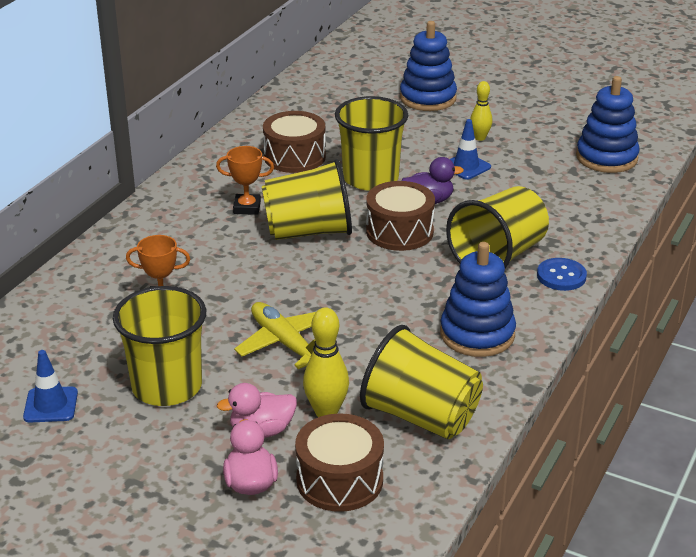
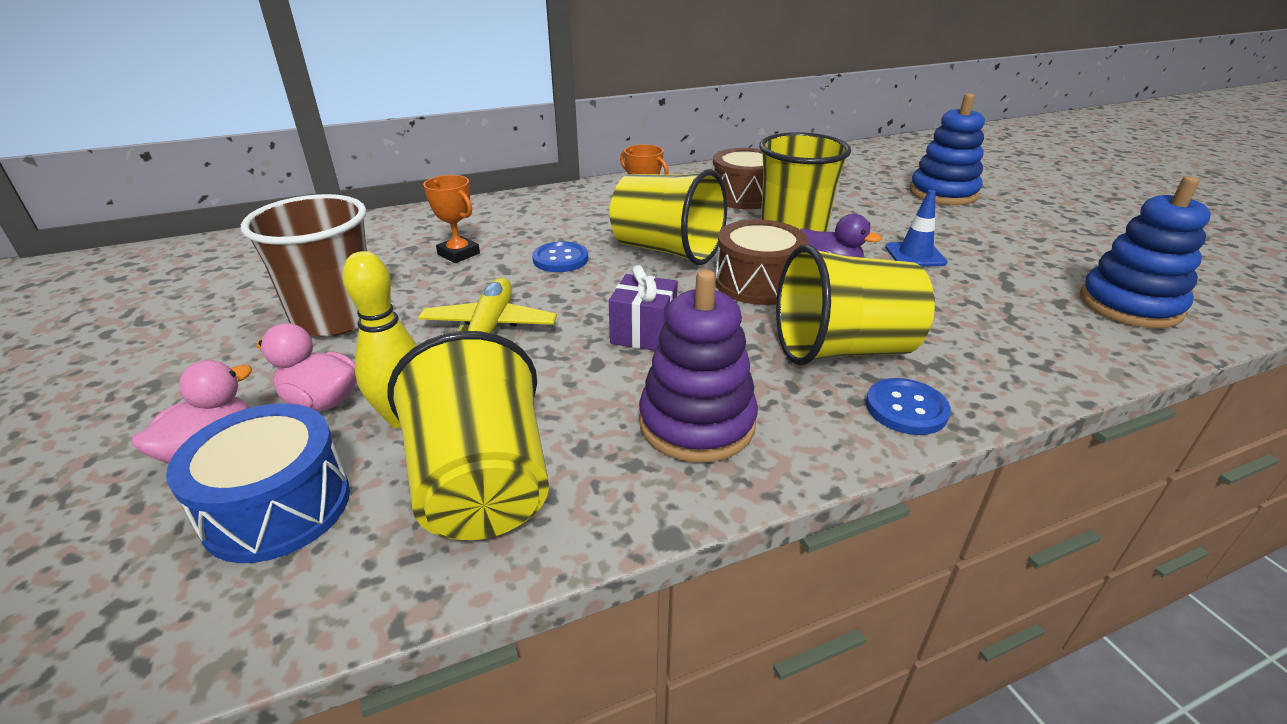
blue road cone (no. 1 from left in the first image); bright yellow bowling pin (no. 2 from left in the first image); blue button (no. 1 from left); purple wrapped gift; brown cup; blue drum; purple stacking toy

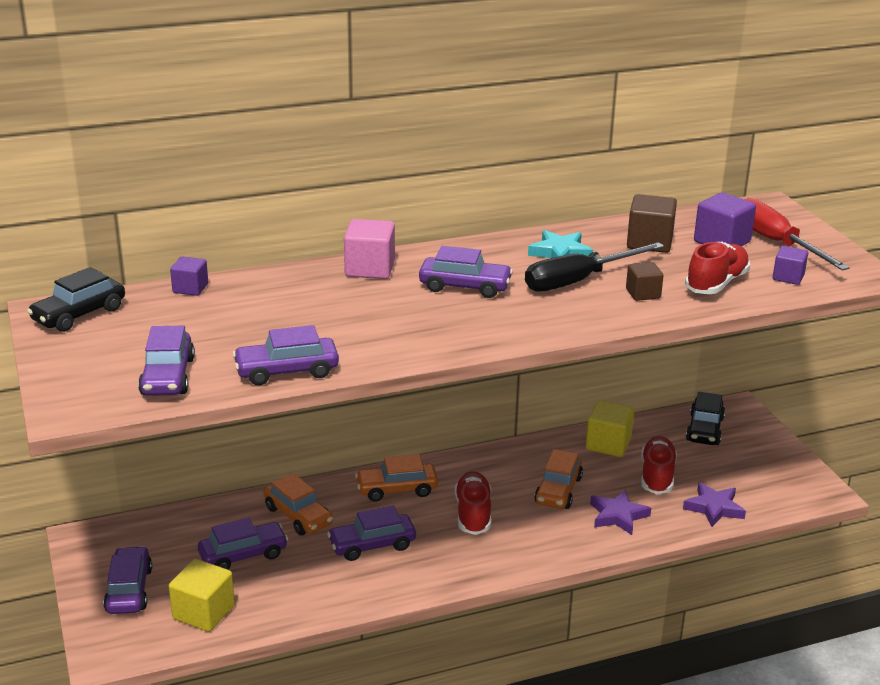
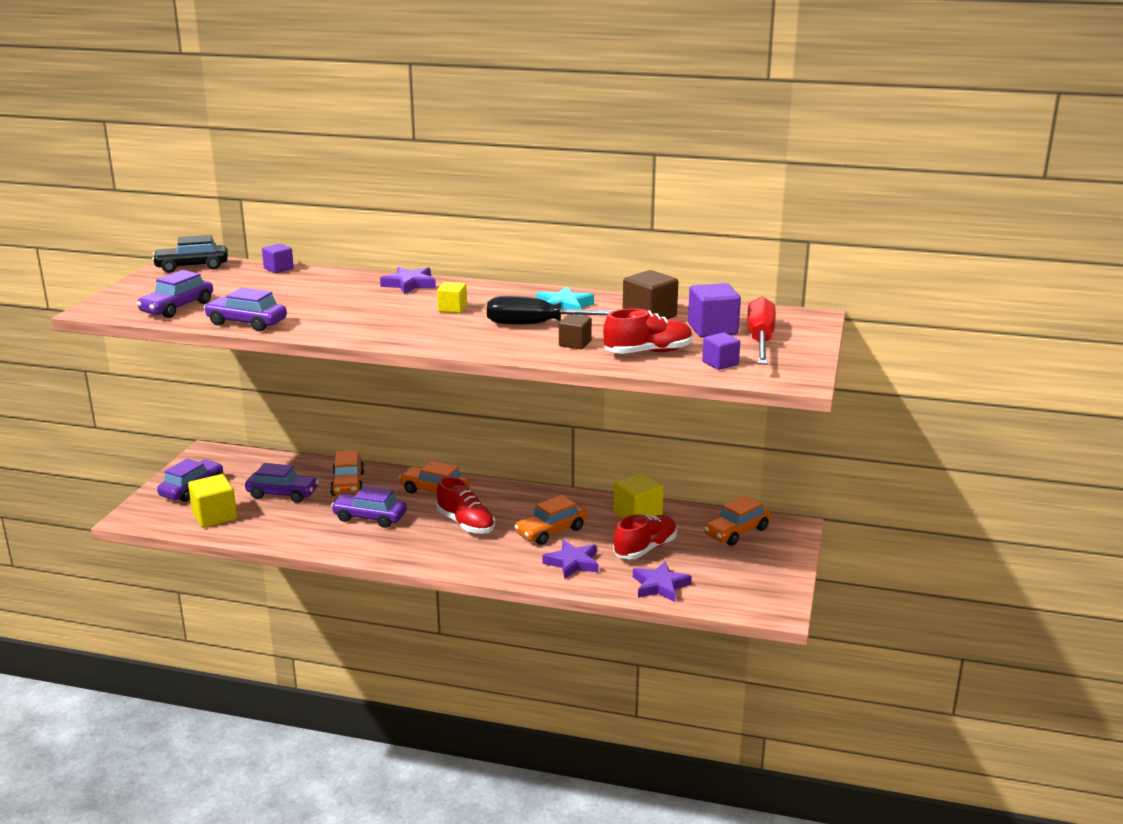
purple star shape (no. 1 from left); bright yellow cube (no. 2 from left); bright orange car (no. 4 from left); red lace-up shoe (no. 1 from left)

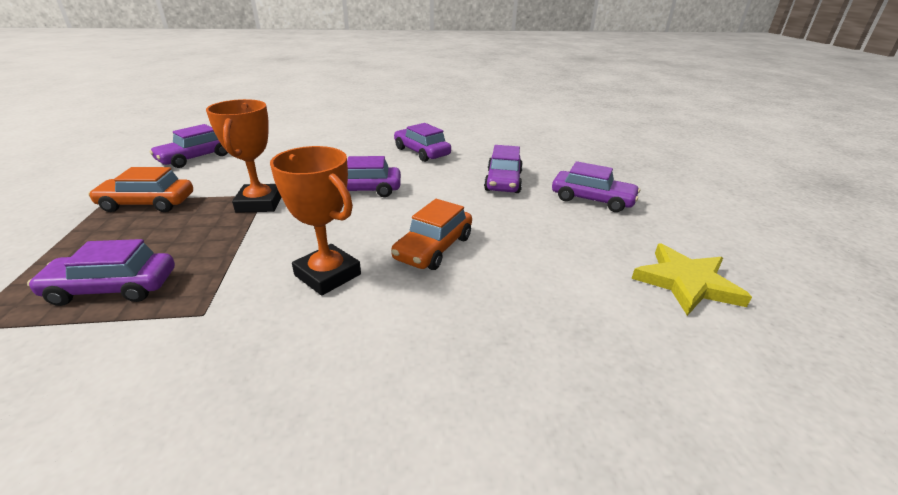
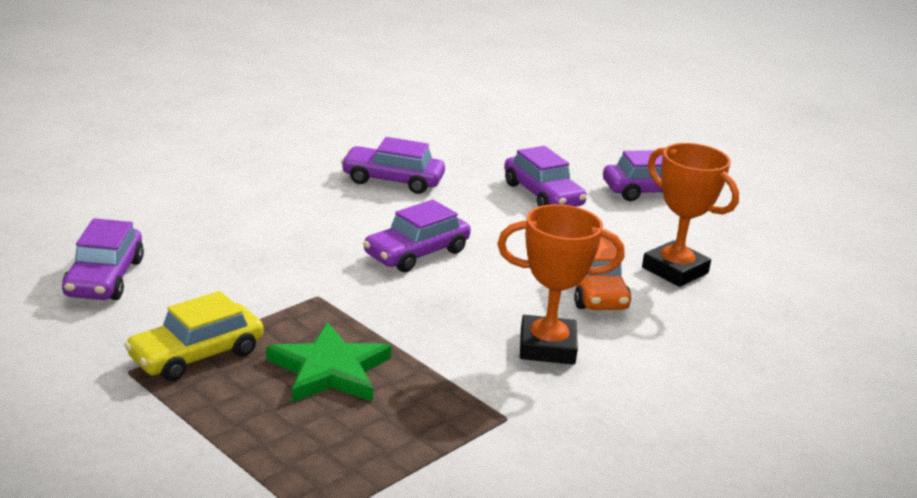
purple car (no. 1 from left in the first image); bright yellow star shape; green star shape; bright orange prize cup (no. 2 from left); bright yellow car

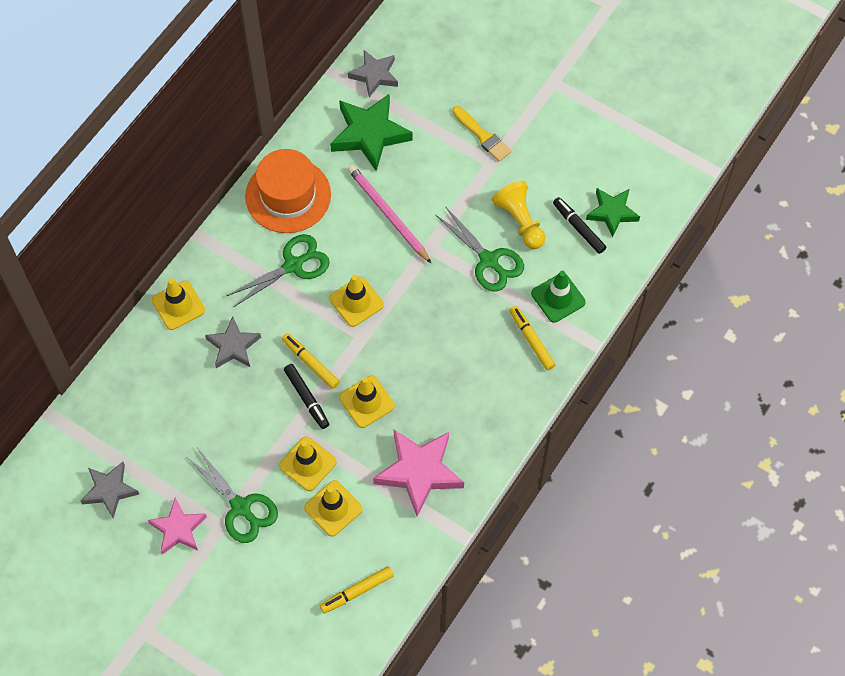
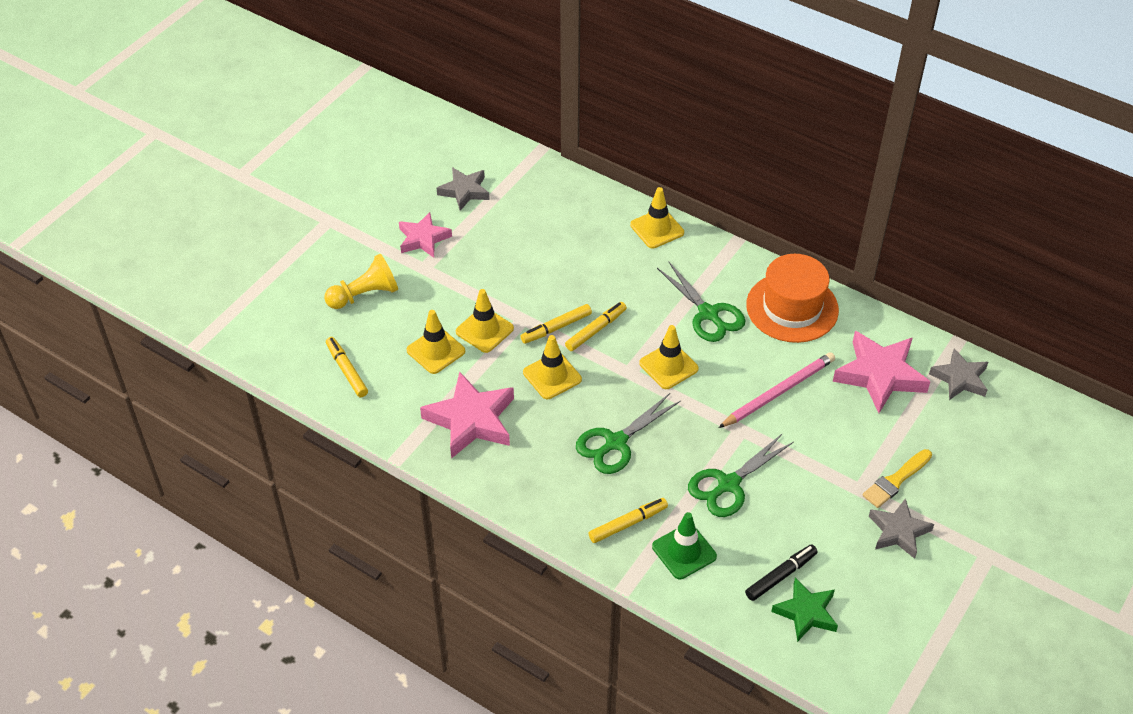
green pair of scissors (no. 1 from left); gray star shape (no. 2 from left); bright yellow chess pawn; bright yellow marker (no. 2 from left); rosy star shape (no. 3 from left)

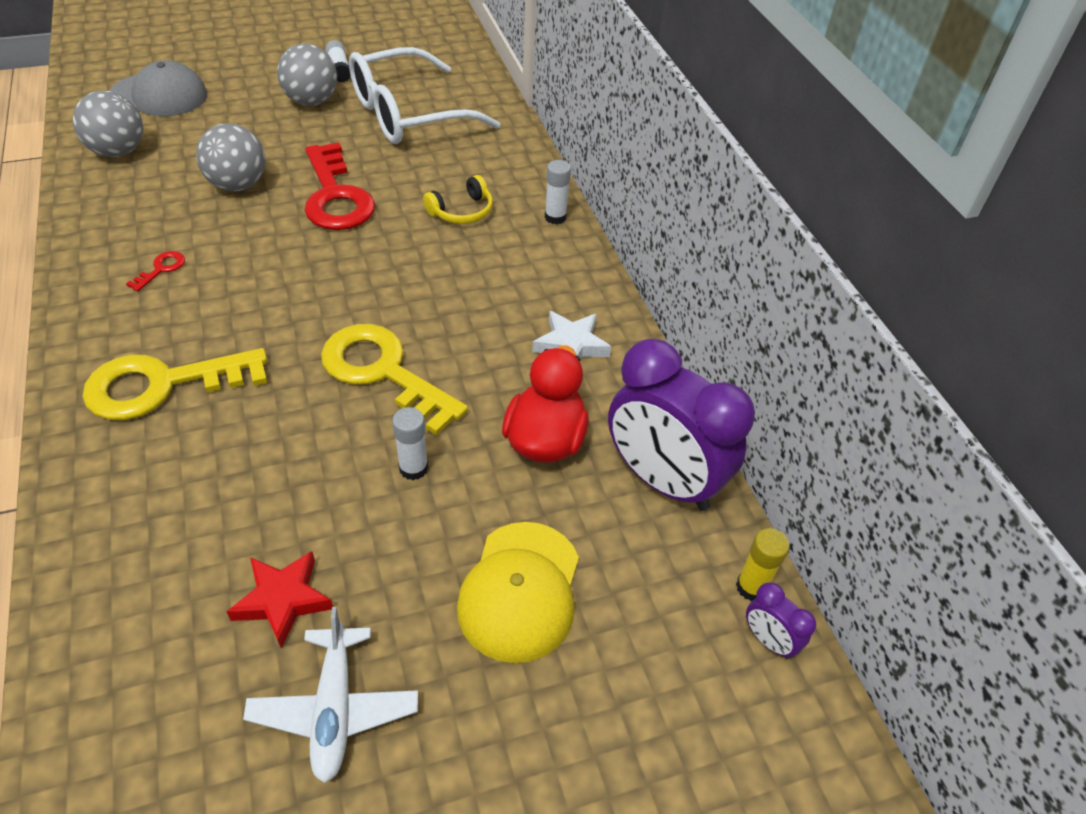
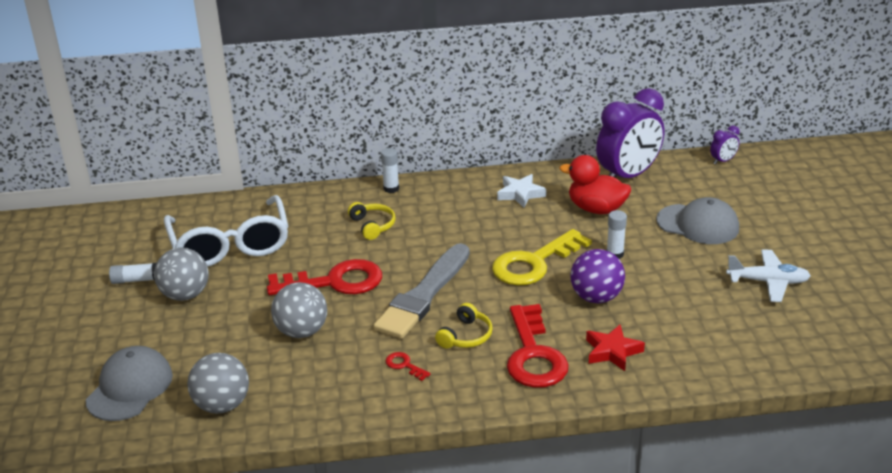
bright yellow glue; gray brush; bright yellow headphones (no. 2 from left); purple ball; red star shape; red key (no. 3 from left); gray baseball cap (no. 2 from left)

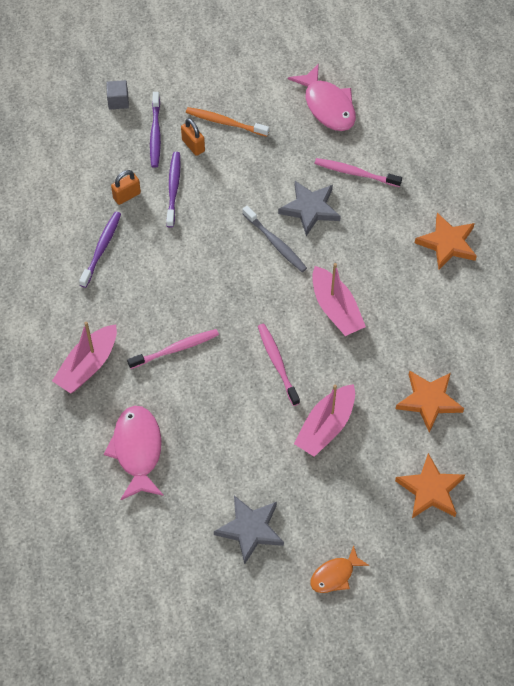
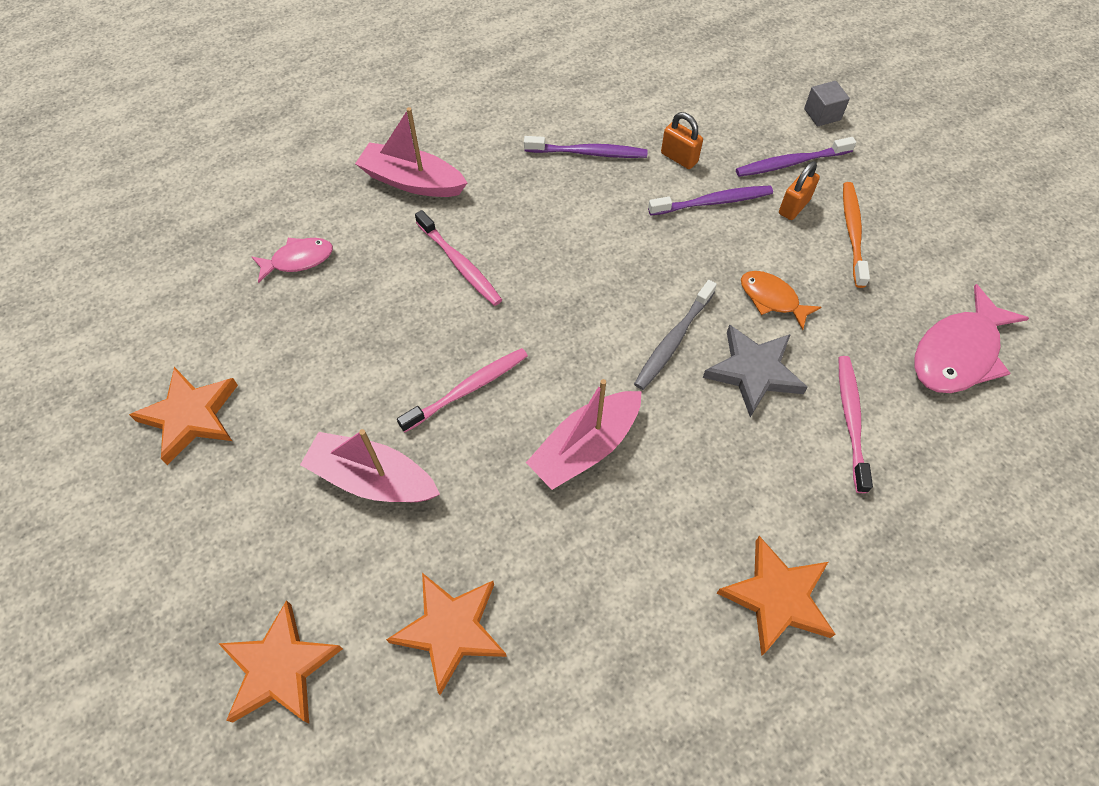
bright orange fish; bright orange star shape (no. 1 from left); rosy fish (no. 1 from left)

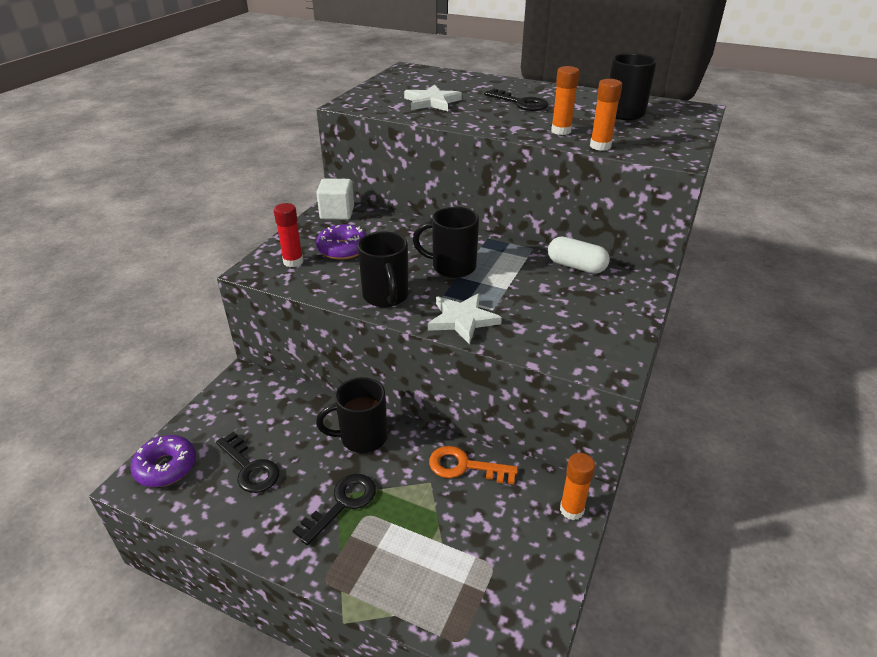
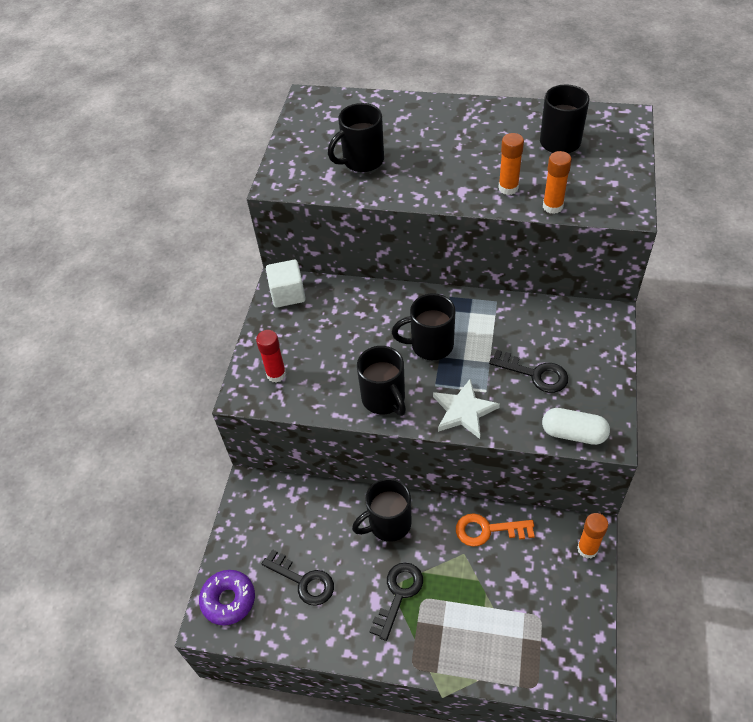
purple doughnut (no. 2 from left in the first image); jet-black key (no. 3 from left); snow-white pill shape; jet-black tea mug (no. 1 from left)

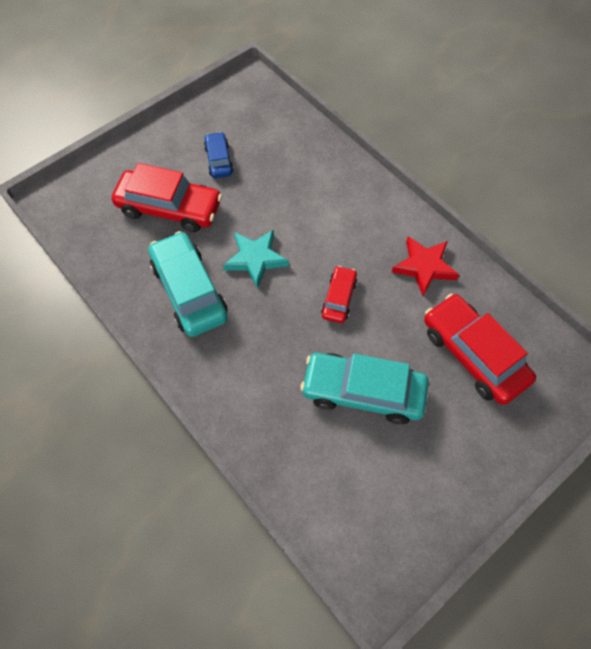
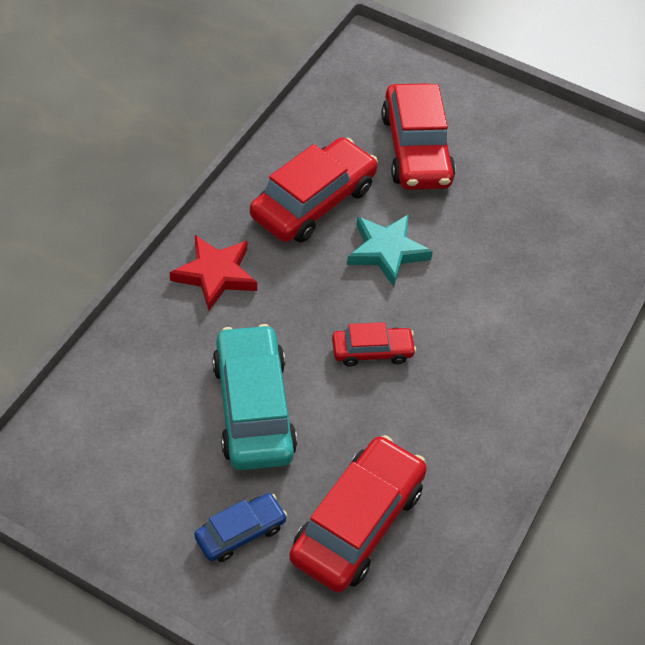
blue car; red star shape; red car (no. 1 from left)

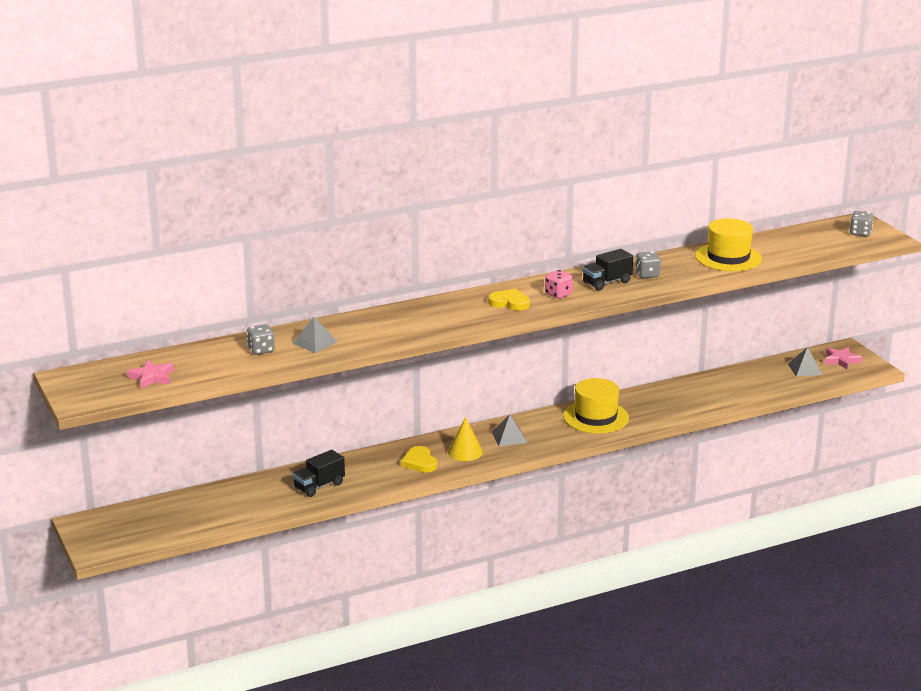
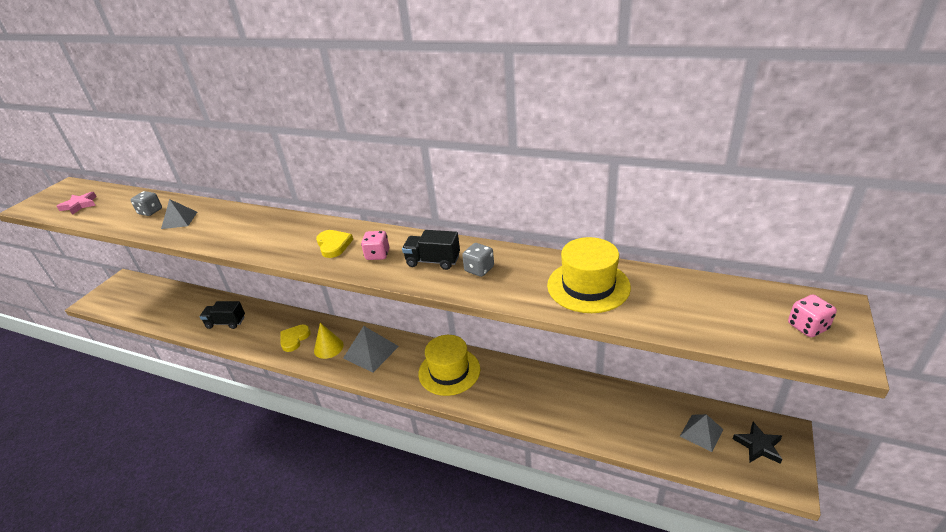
jet-black star shape; rosy game die (no. 2 from left); gray pyramid (no. 2 from left)

